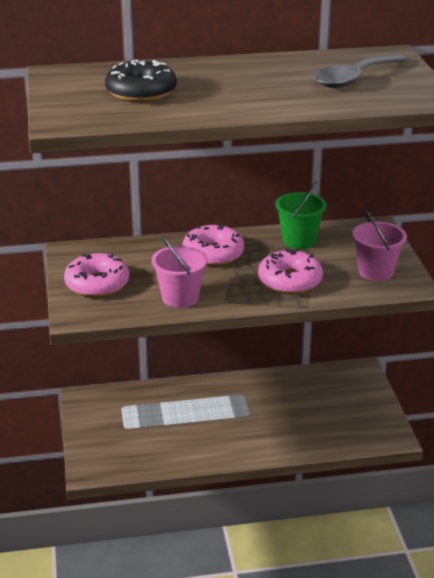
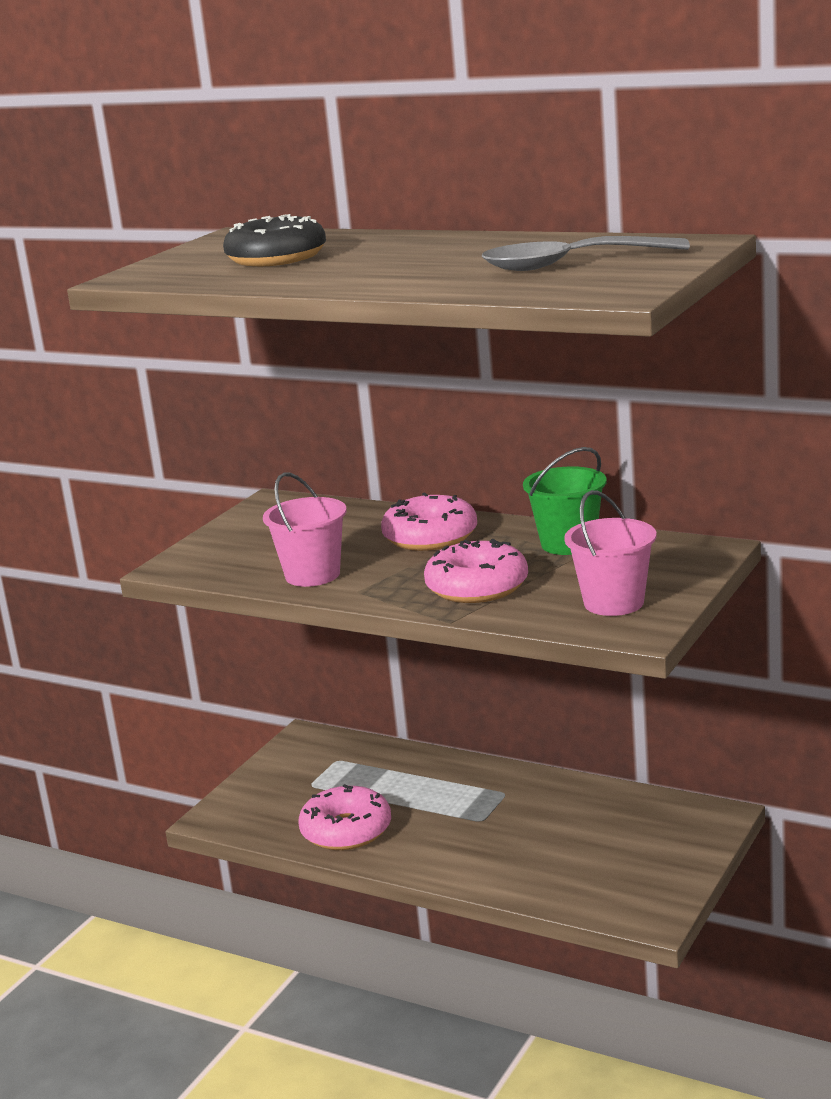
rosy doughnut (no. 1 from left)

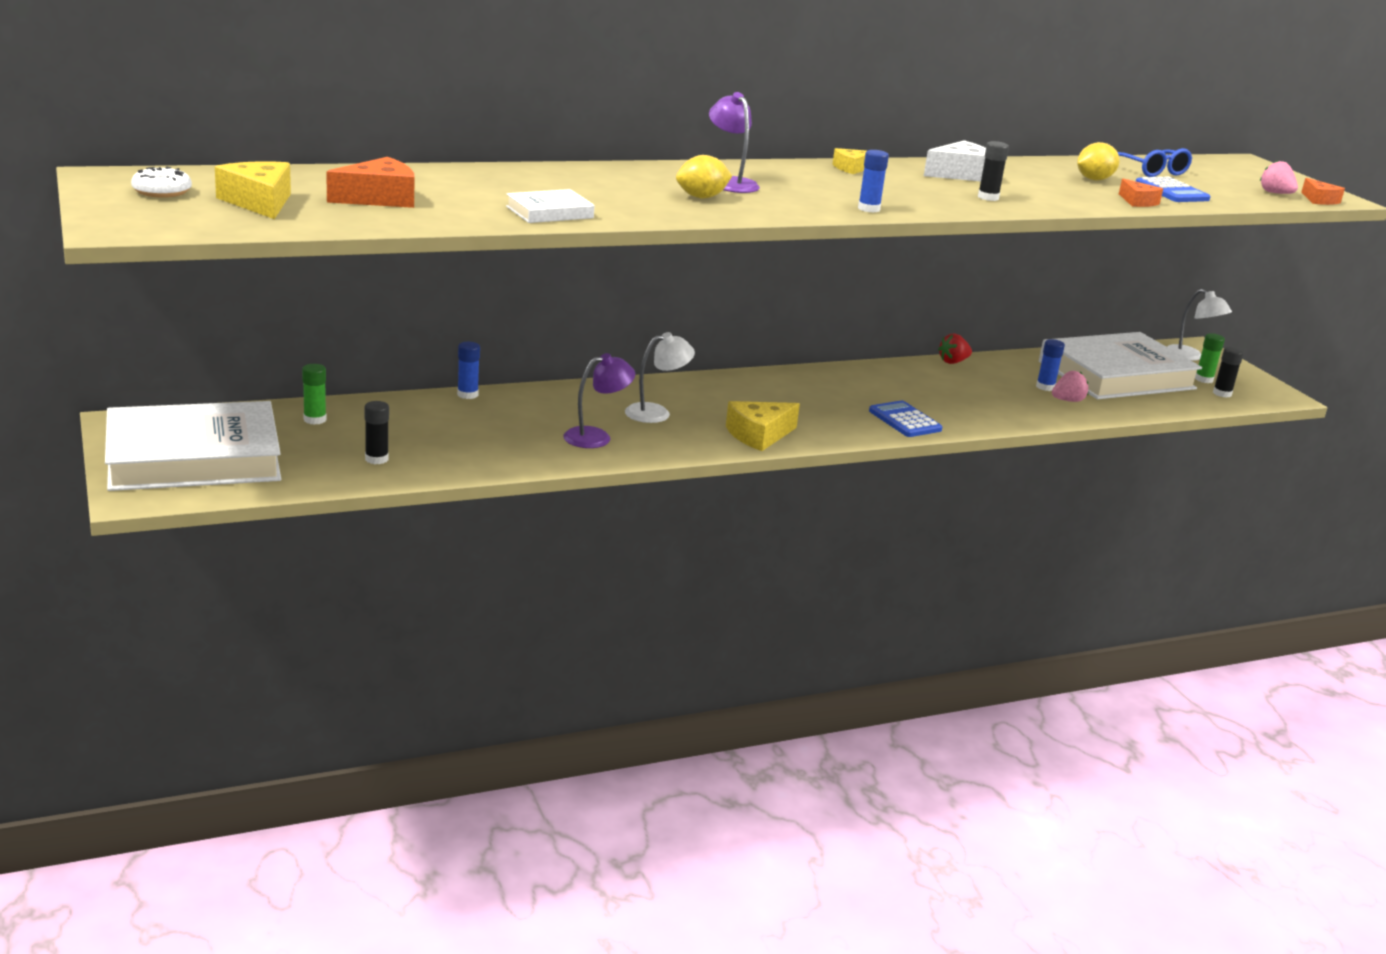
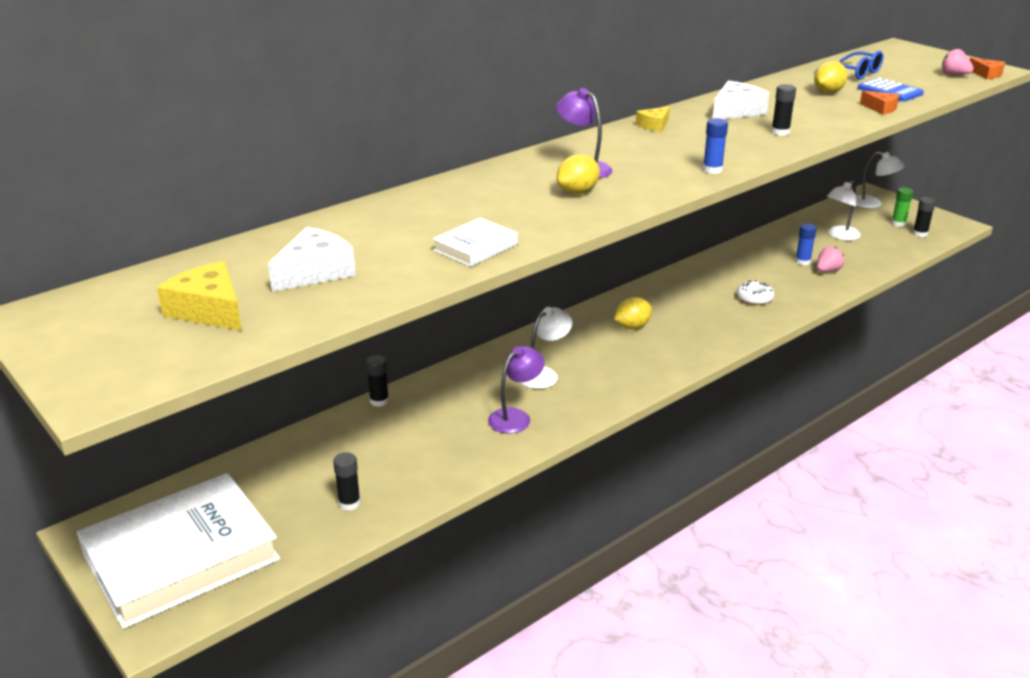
green glue (no. 1 from left in the first image); bright yellow cheese wedge (no. 2 from left in the first image); blue calculator (no. 1 from left in the first image); red toy strawberry; bright yellow lemon (no. 2 from left); snow-white doughnut; snow-white lamp (no. 2 from left); snow-white cheese wedge (no. 1 from left); jet-black glue (no. 2 from left)

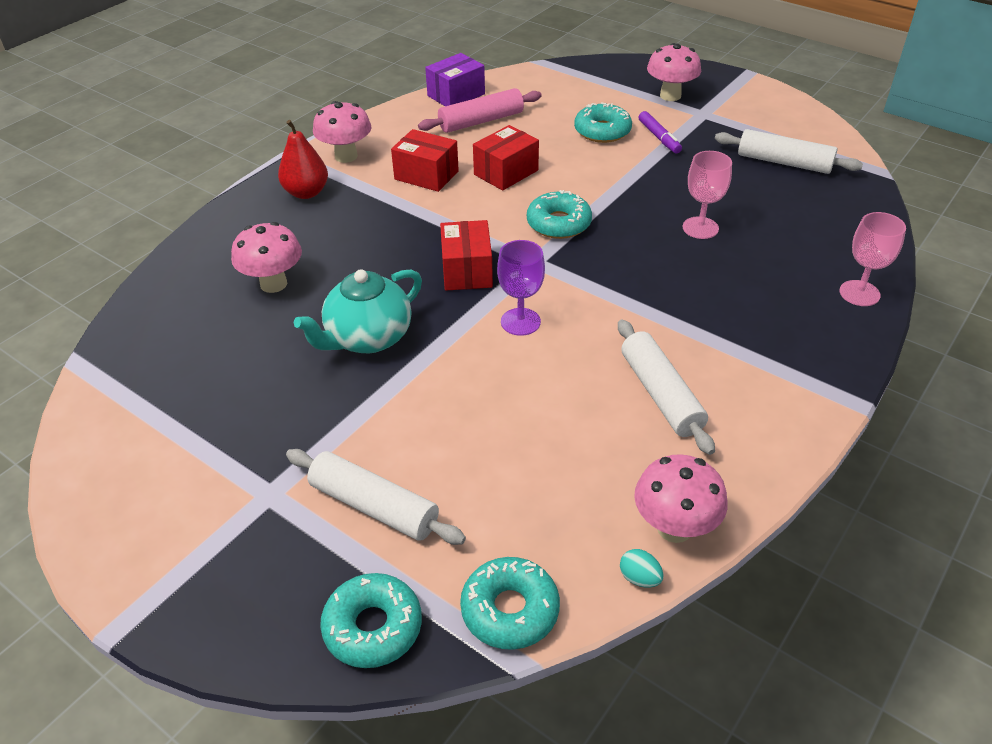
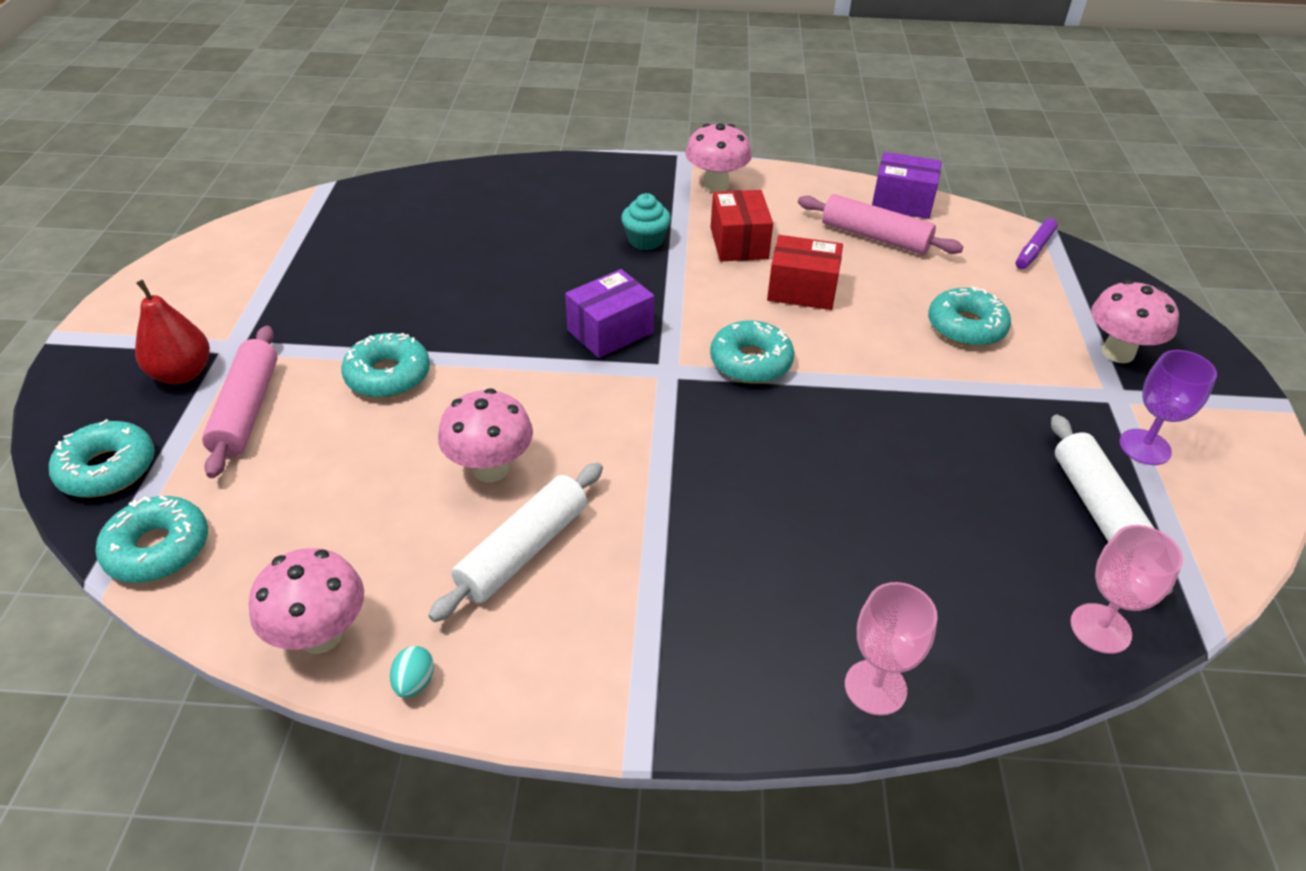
teal teapot; teal doughnut (no. 3 from left); teal fairy cake; rosy fungus (no. 2 from left); red pear; purple goblet; teal toy egg; purple marker; rosy goblet (no. 2 from left); rosy pastry roller (no. 1 from left); purple box (no. 1 from left)

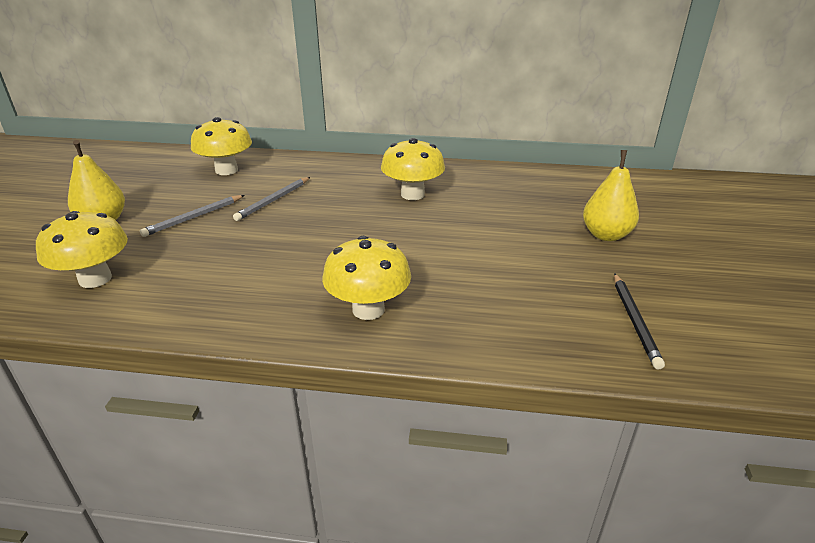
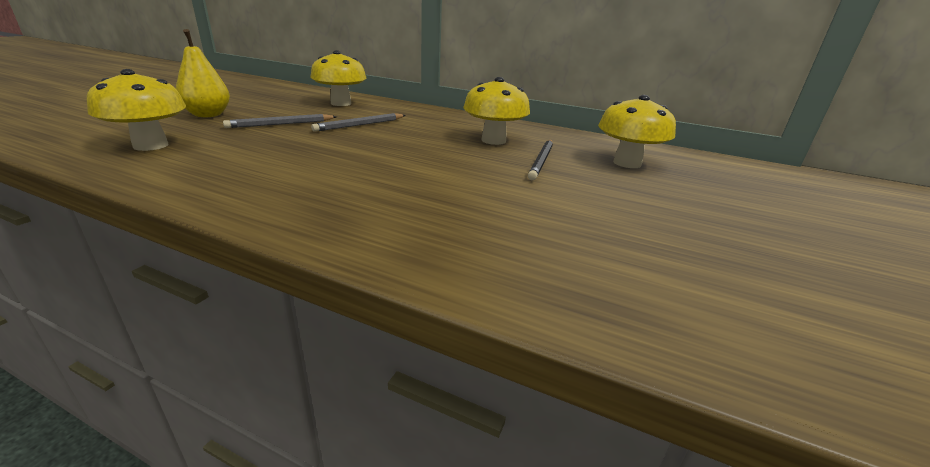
bright yellow pear (no. 2 from left in the first image); bright yellow fungus (no. 4 from left); jet-black pencil

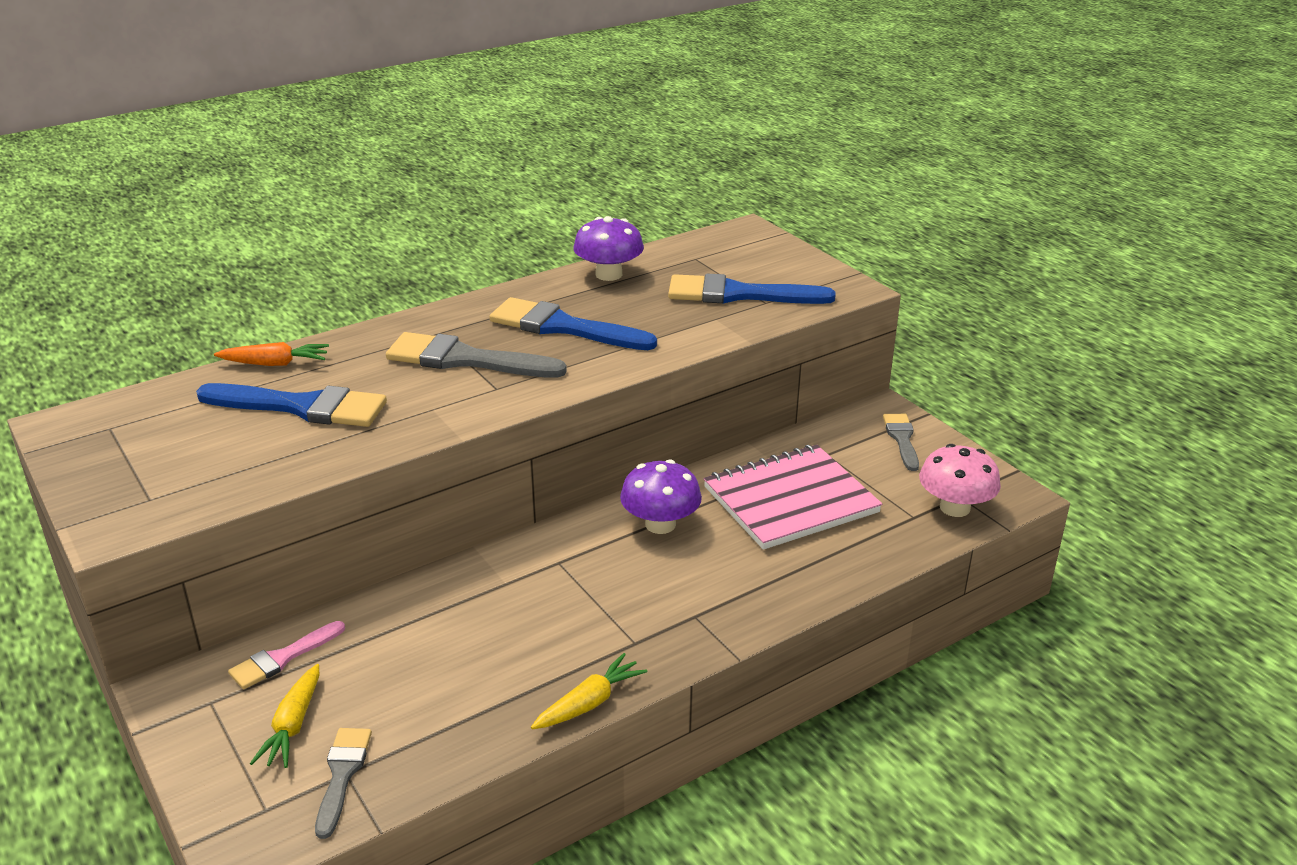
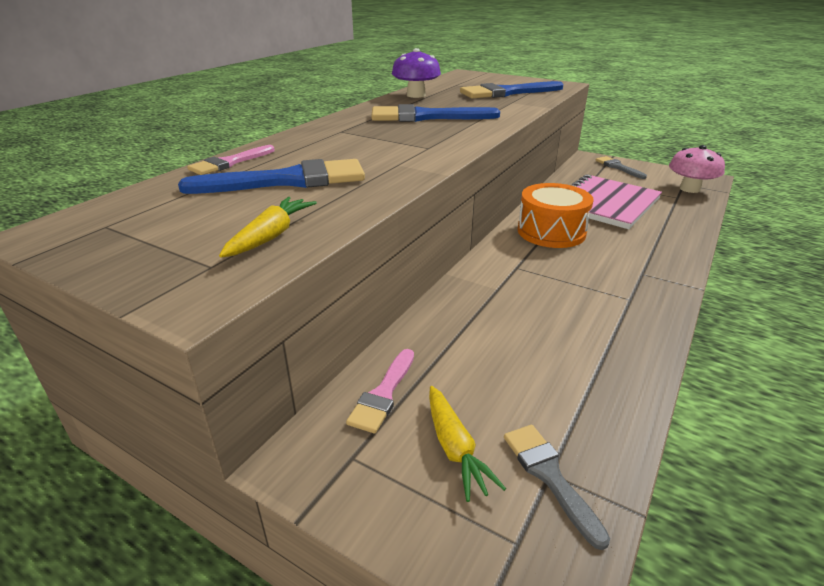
gray brush (no. 2 from left in the first image); bright yellow carrot (no. 1 from left); rosy brush (no. 1 from left); bright orange drum

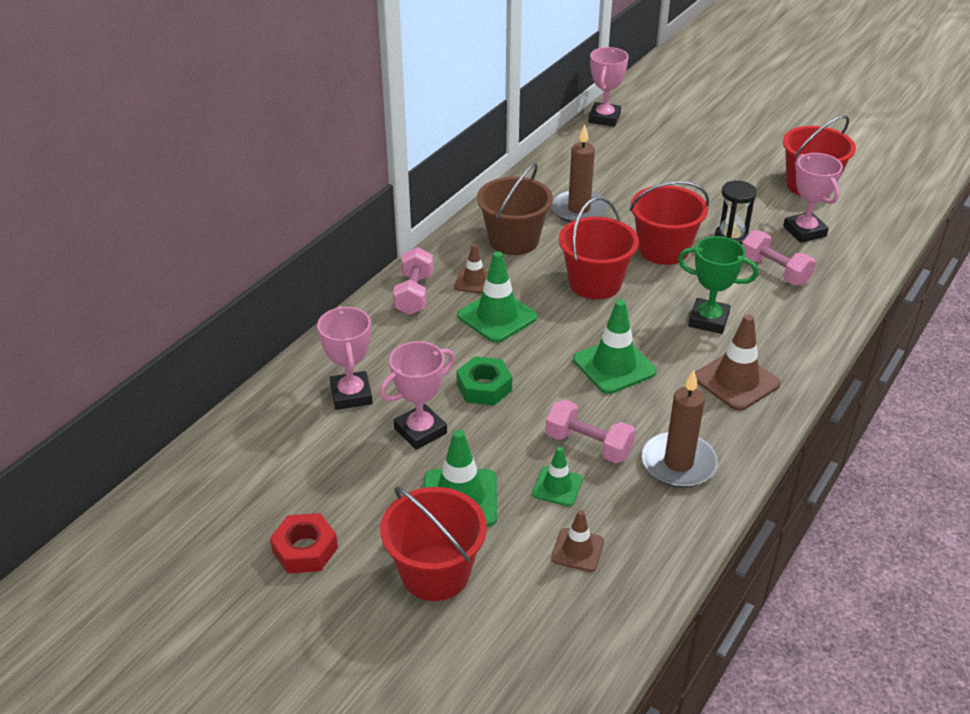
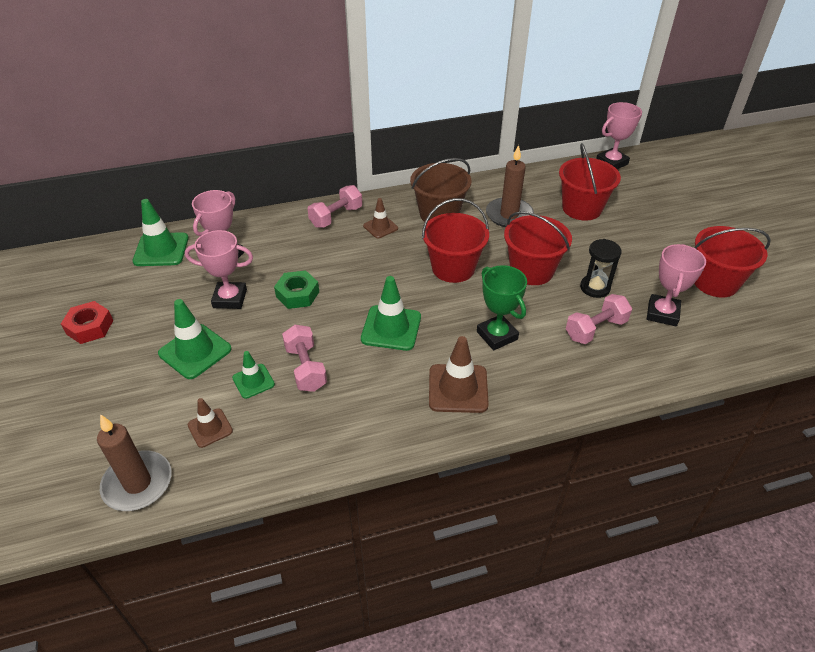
red pail (no. 3 from left); green road cone (no. 1 from left); brown candle (no. 1 from left); rosy free weight (no. 3 from left)

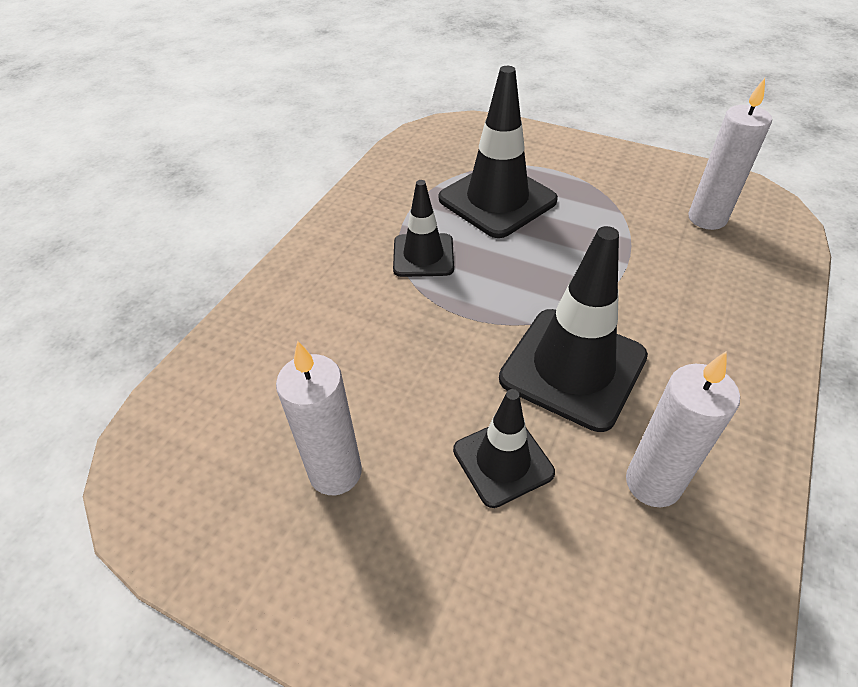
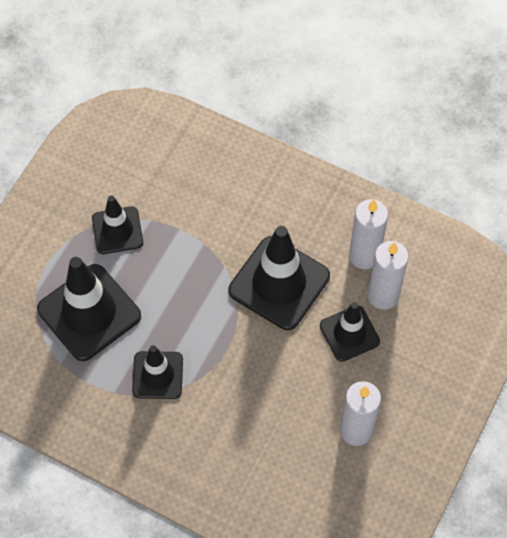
jet-black road cone (no. 2 from left); snow-white candle (no. 3 from left)

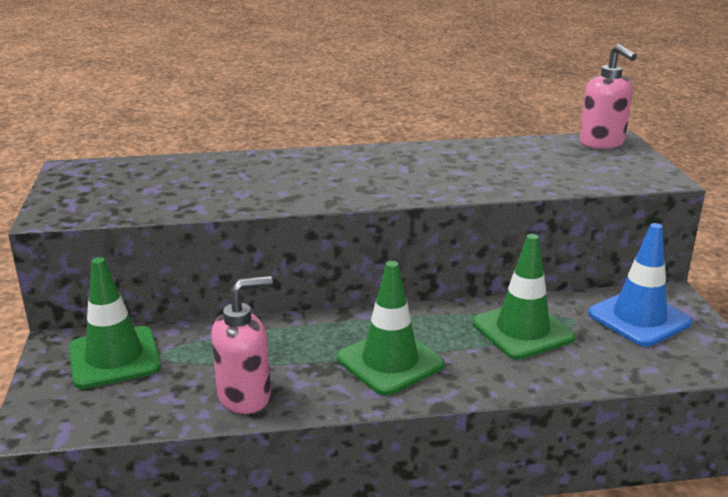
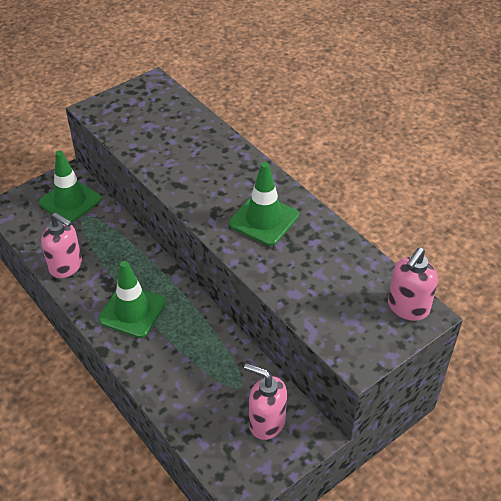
green road cone (no. 3 from left); rosy pump bottle (no. 2 from left)

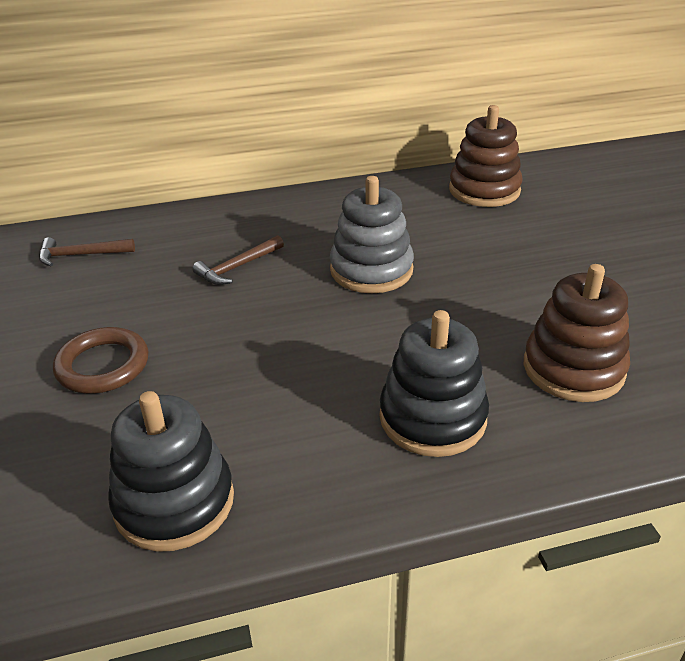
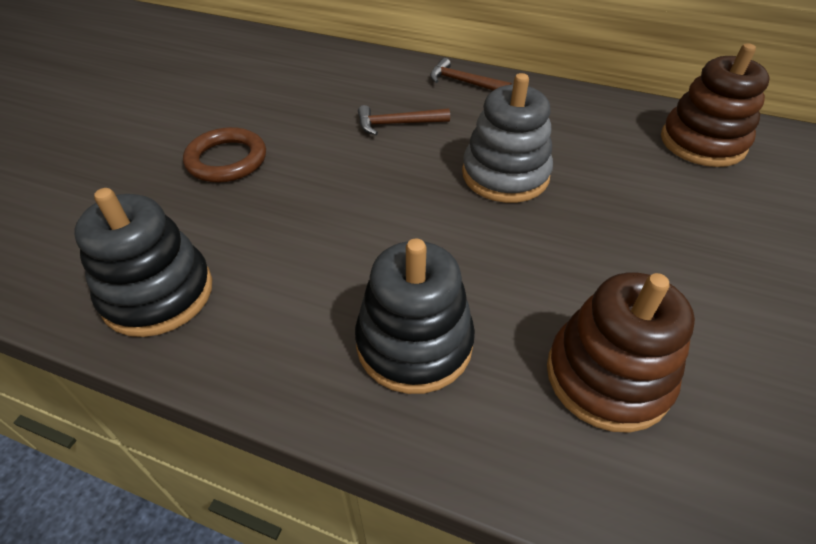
brown claw hammer (no. 2 from left)

